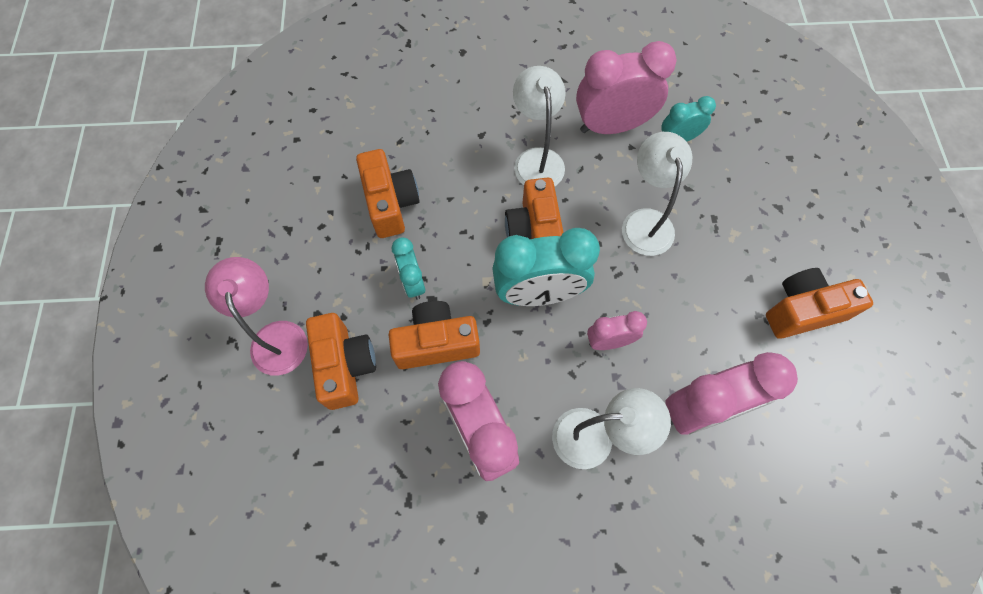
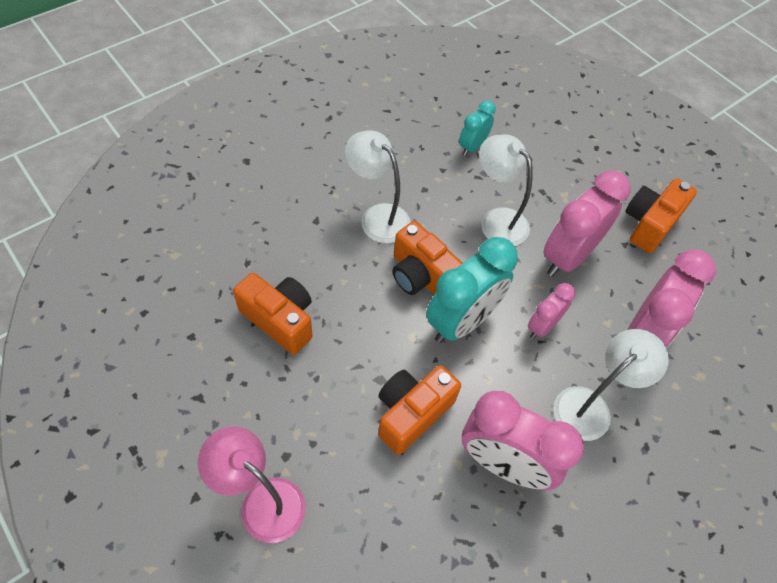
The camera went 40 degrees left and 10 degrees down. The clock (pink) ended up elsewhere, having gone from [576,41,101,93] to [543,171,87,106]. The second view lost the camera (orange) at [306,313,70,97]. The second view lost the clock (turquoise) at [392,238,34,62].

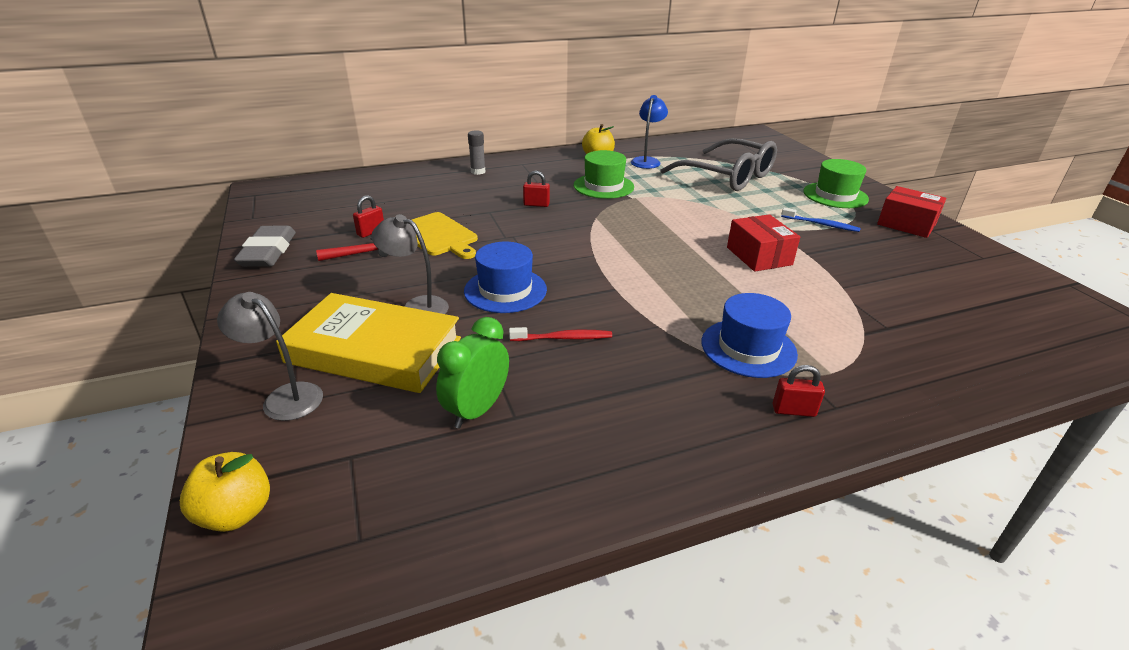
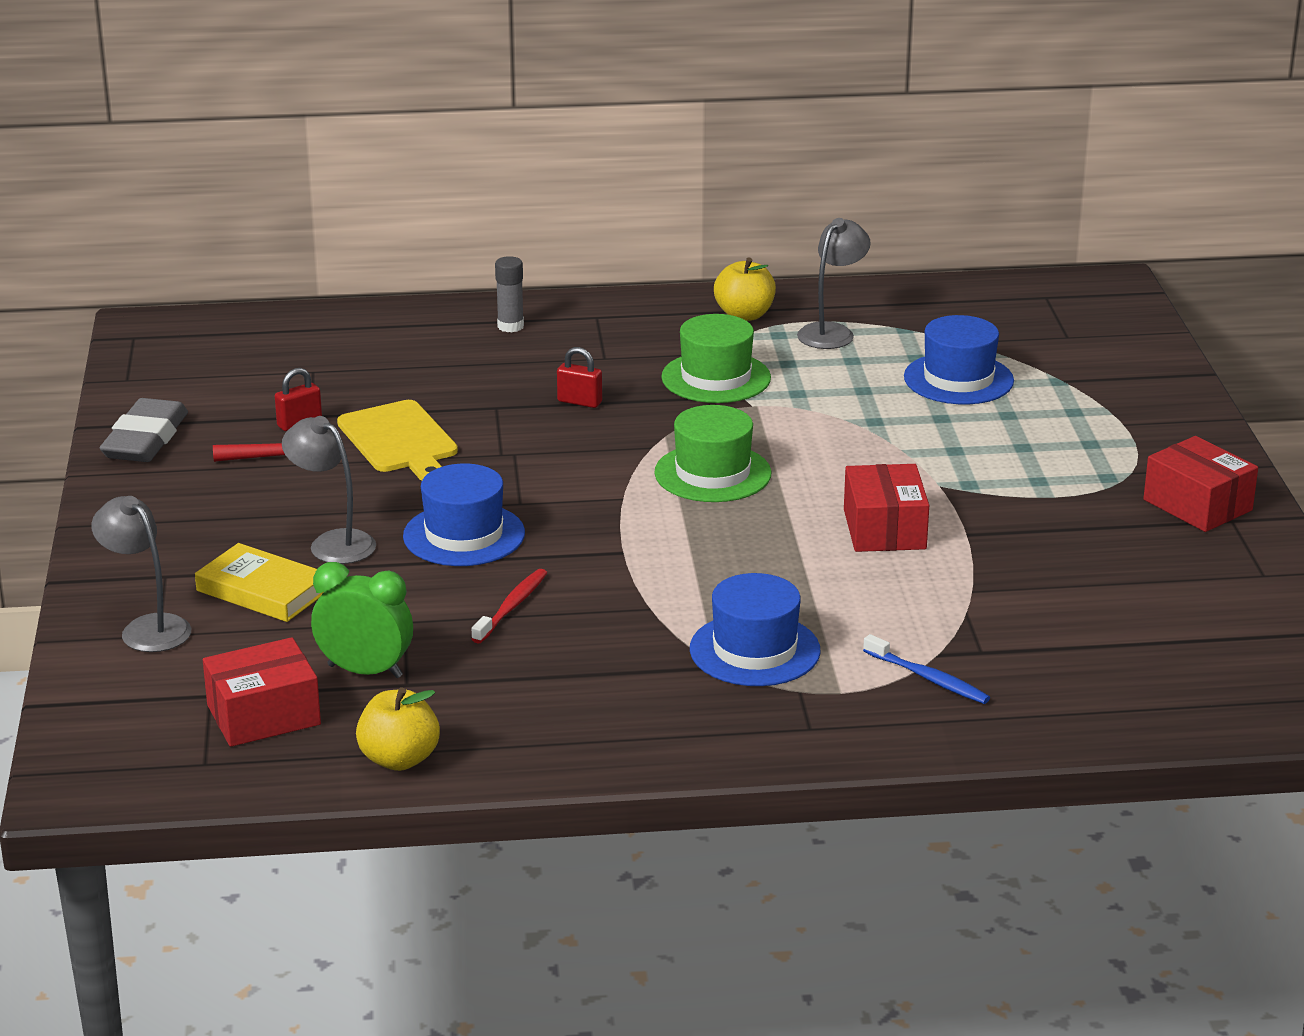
The camera went 15 degrees right and 5 degrees down. The size of the book (yellow) at [276,293,185,100] changed by a factor of 0.58. The second view gained the box (red) at [203,637,118,110]. The clock (green) at [436,317,73,112] ended up facing another way, 60 degrees clockwise from before. The apple (yellow) ended up elsewhere, having gone from [180,452,90,80] to [356,688,84,83]. The toothbrush (red) at [509,327,103,14] ended up facing another way, 75 degrees counterclockwise from before. The hat (green) ended up elsewhere, having gone from [803,159,66,49] to [654,405,117,97]. What was the lamp (blue) at [631,95,37,74] turned into the lamp (grey) at [797,218,74,131]. The toothbrush (blue) ended up elsewhere, having gone from [781,208,80,24] to [863,634,127,70]. Where the glasses (grey) stood at [661,138,116,53], the hat (blue) came to stand at [904,315,110,89]. The second view lost the padlock (red) at [773,365,52,52].

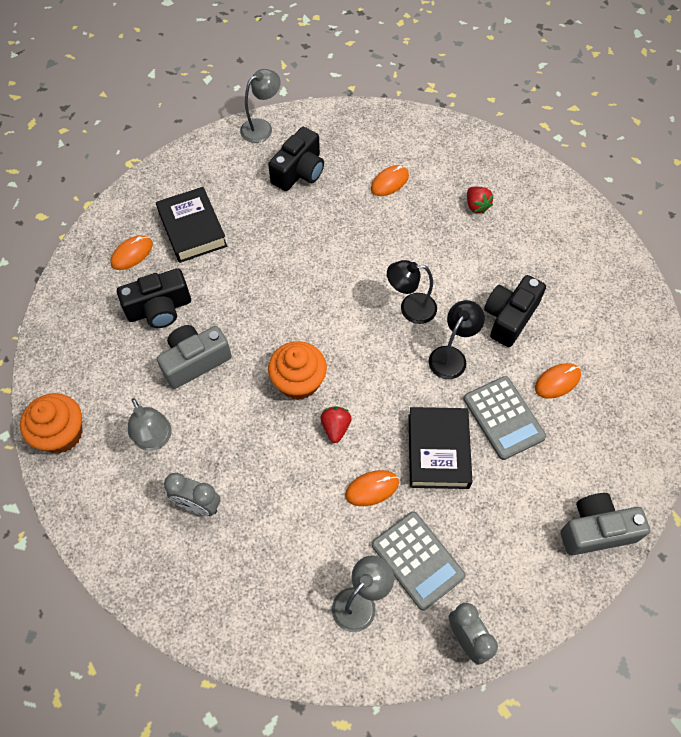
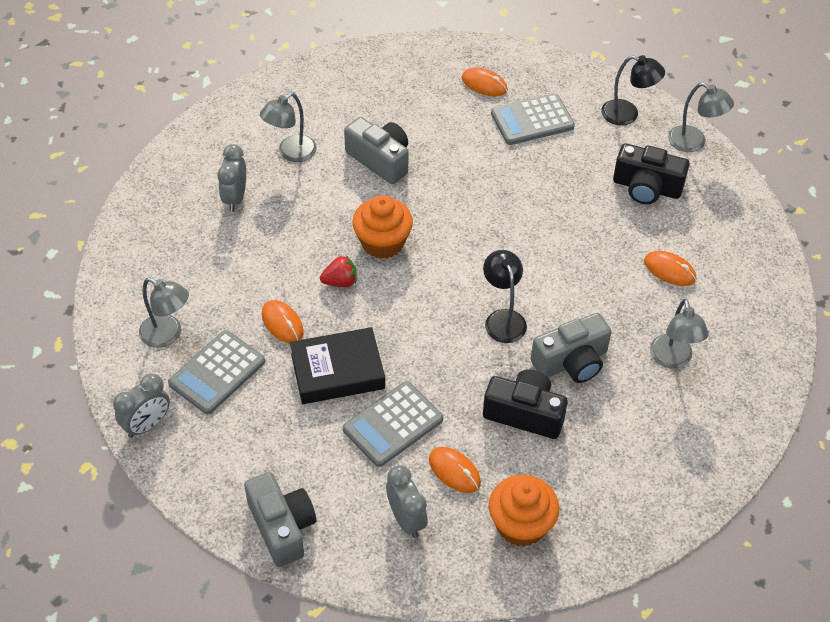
The camera went 75 degrees right and 10 degrees down. The second view gained the clock (grey) at [386,465,42,73]. The cupcake (orange) ended up elsewhere, having gone from [20,393,63,60] to [489,475,70,71]. Where the book (black) stood at [156,187,71,76], the calculator (grey) came to stand at [491,93,84,52]. The second view gained the camera (grey) at [531,313,80,70]. The lamp (black) ended up elsewhere, having gone from [429,300,56,79] to [601,55,64,70]. Where the strawberry (red) stood at [467,187,27,26], the lamp (grey) came to stand at [650,299,59,70]. The second view lost the camera (black) at [117,268,74,60].

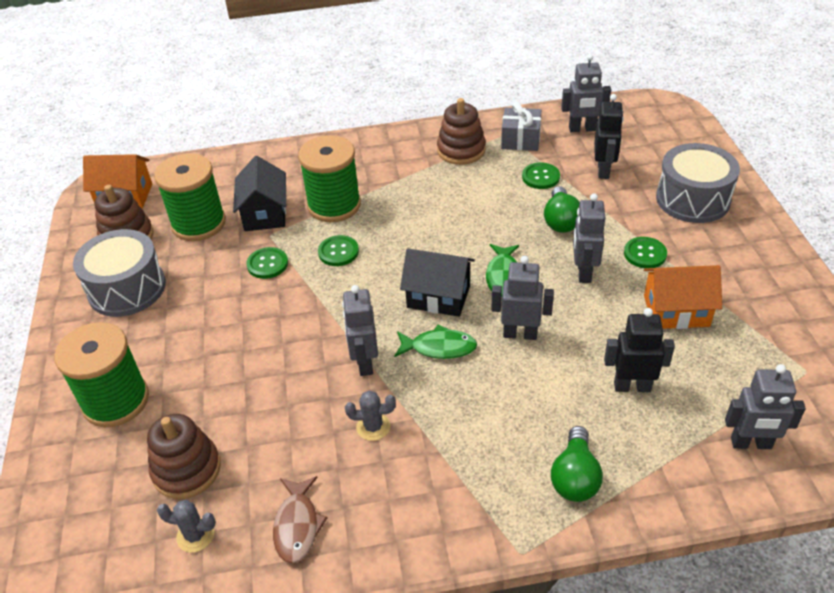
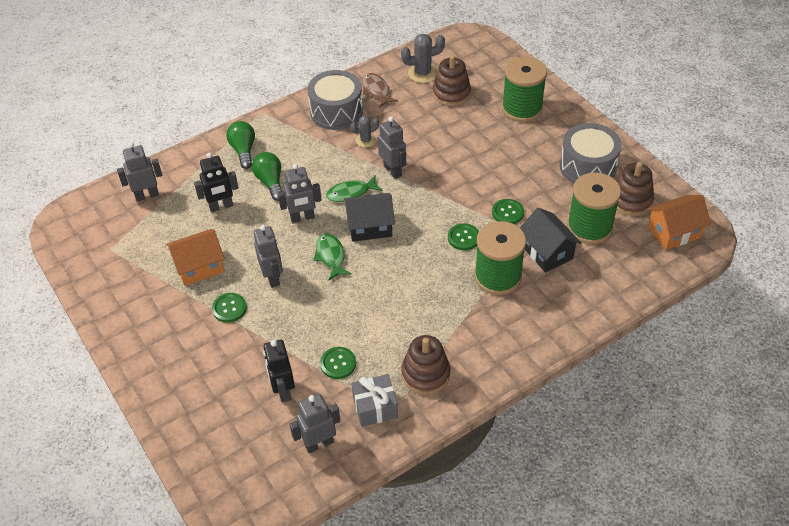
The camera went 155 degrees right and 5 degrees up. The light bulb (green) ended up elsewhere, having gone from [544,186,36,47] to [252,152,30,49]. The drum (grey) ended up elsewhere, having gone from [656,143,84,80] to [307,70,56,60]. The size of the cactus (grey) at [157,500,59,53] changed by a factor of 1.57.

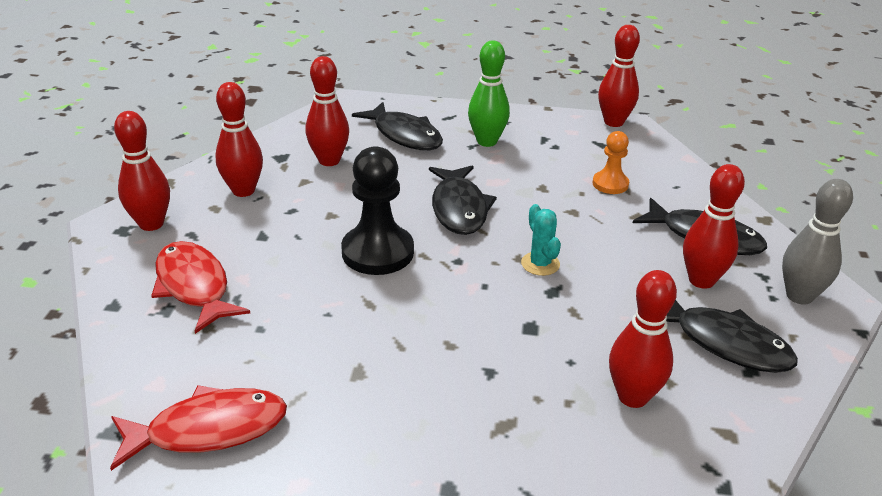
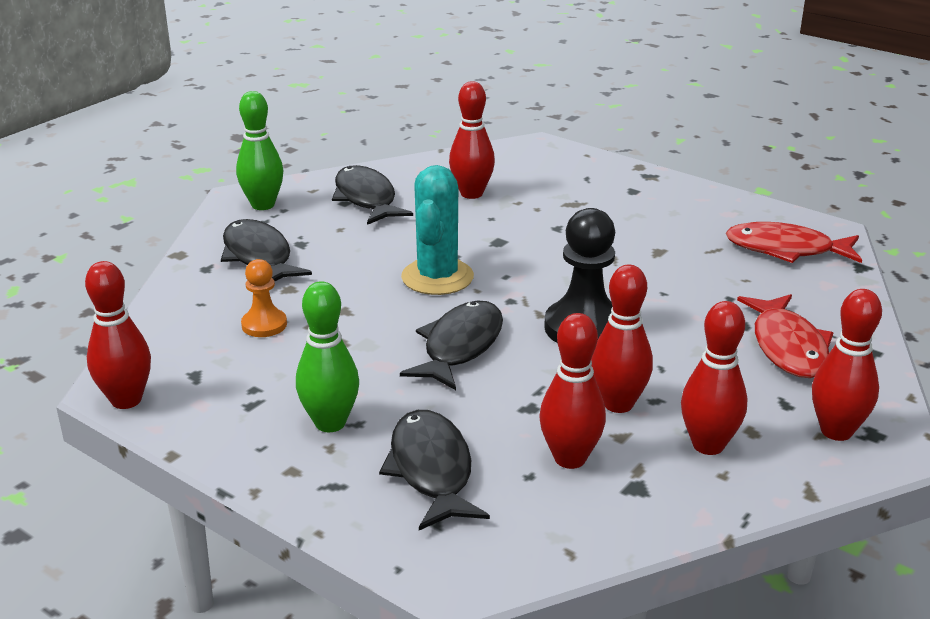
The camera went 150 degrees left and 5 degrees down. What was the bowling pin (grey) at [782,179,71,126] turned into the bowling pin (green) at [236,91,48,119]. The size of the cactus (turquoise) at [521,204,40,72] changed by a factor of 1.82. The bowling pin (red) ended up elsewhere, having gone from [683,164,62,125] to [591,265,62,148].

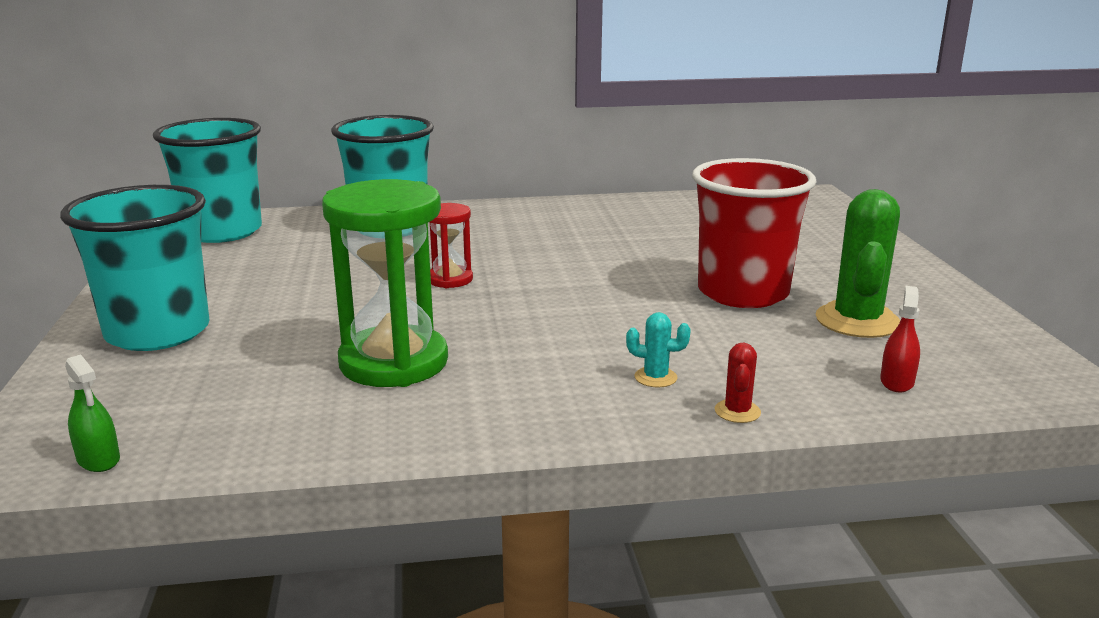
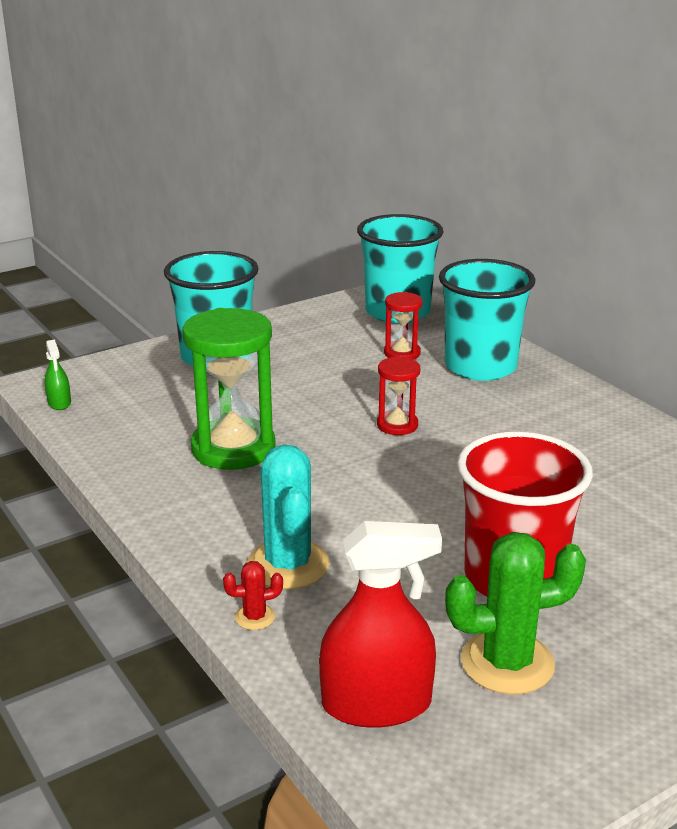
The camera went 65 degrees right and 5 degrees up. The spray bottle (green) at [65,354,55,118] ended up facing another way, 45 degrees counterclockwise from before. The size of the cactus (turquoise) at [626,312,65,76] changed by a factor of 2.17. The size of the spray bottle (red) at [880,286,40,106] changed by a factor of 2.10. The second view gained the hourglass (red) at [384,292,39,68].

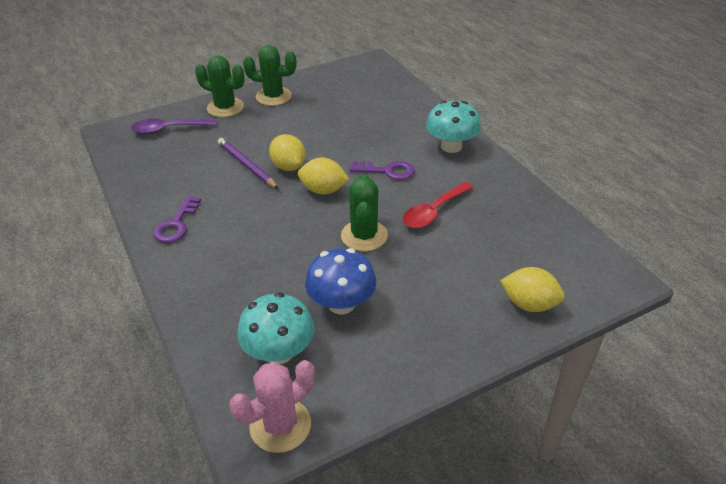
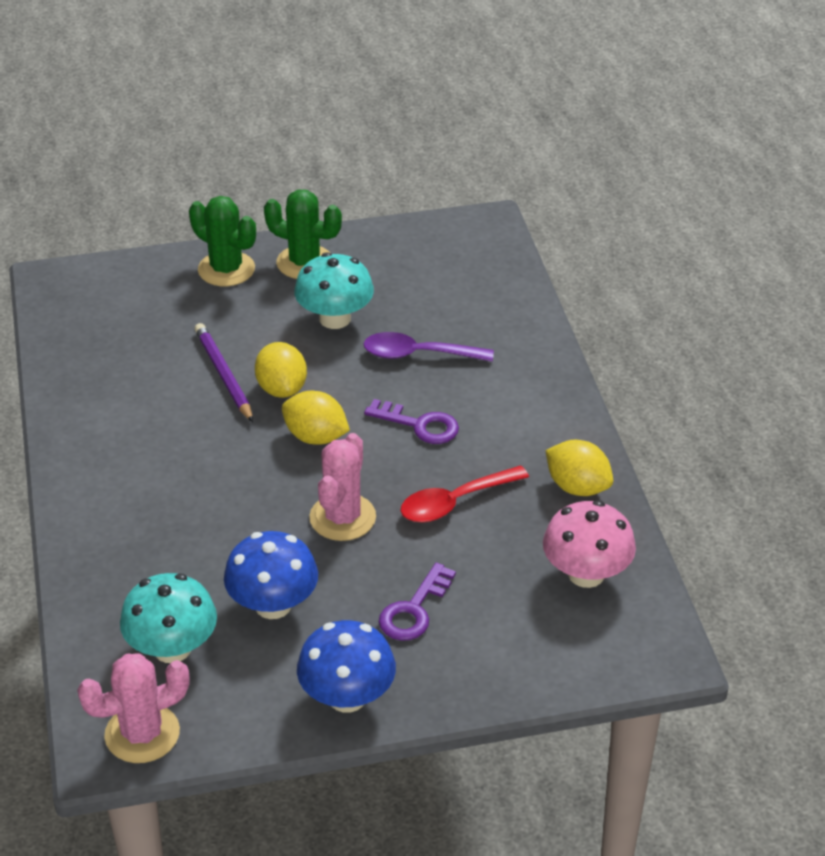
The camera went 15 degrees right and 0 degrees up. The mushroom (turquoise) ended up elsewhere, having gone from [426,101,55,52] to [294,252,80,77]. The second view gained the mushroom (blue) at [297,620,99,92]. What was the cactus (green) at [341,174,47,77] turned into the cactus (pink) at [309,433,67,108]. The spoon (purple) ended up elsewhere, having gone from [131,119,85,15] to [363,332,131,30]. The key (purple) ended up elsewhere, having gone from [153,196,48,47] to [379,563,77,78]. The second view gained the mushroom (pink) at [543,500,93,88]. The lemon (yellow) ended up elsewhere, having gone from [500,267,65,45] to [545,440,68,56].

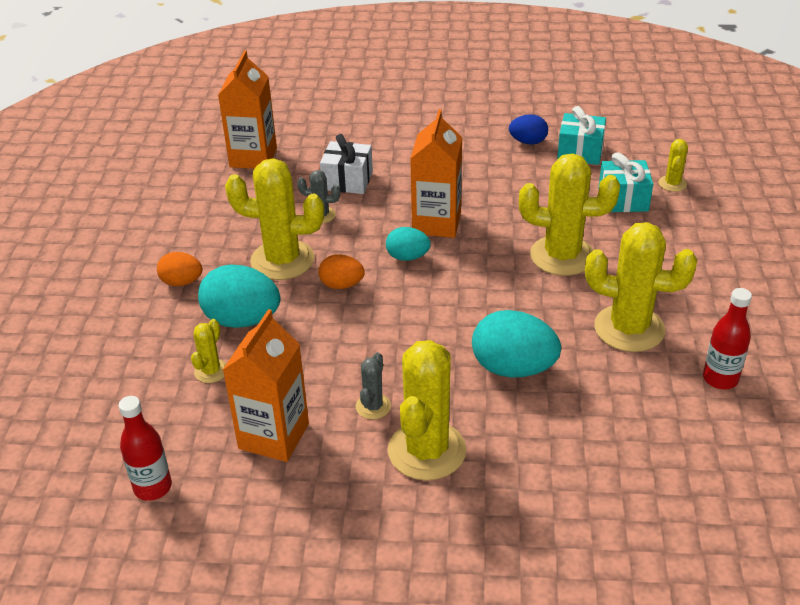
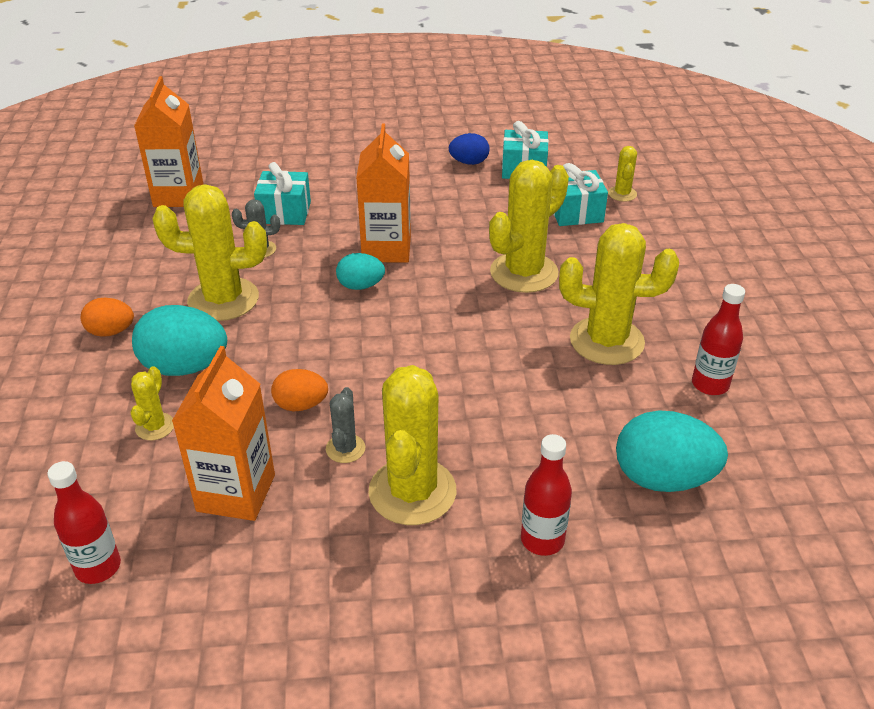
The camera went 10 degrees left and 0 degrees up. What was the gift (white) at [320,134,53,60] turned into the gift (turquoise) at [254,162,57,63]. The egg (orange) ended up elsewhere, having gone from [318,255,47,34] to [271,369,57,42]. The cactus (yellow) at [519,153,101,123] ended up facing another way, 45 degrees counterclockwise from before. The second view gained the bottle (red) at [521,434,51,122]. The egg (turquoise) ended up elsewhere, having gone from [472,310,89,67] to [616,411,112,81].

